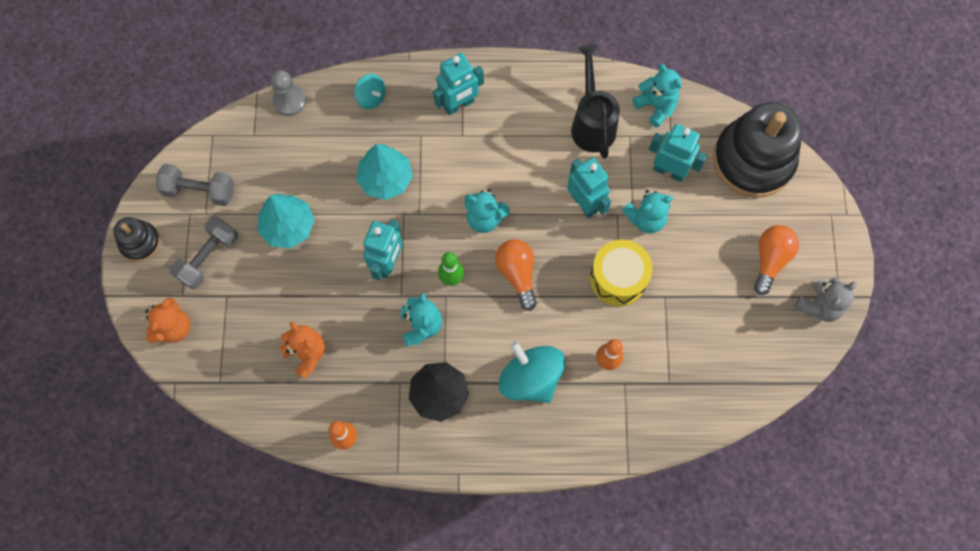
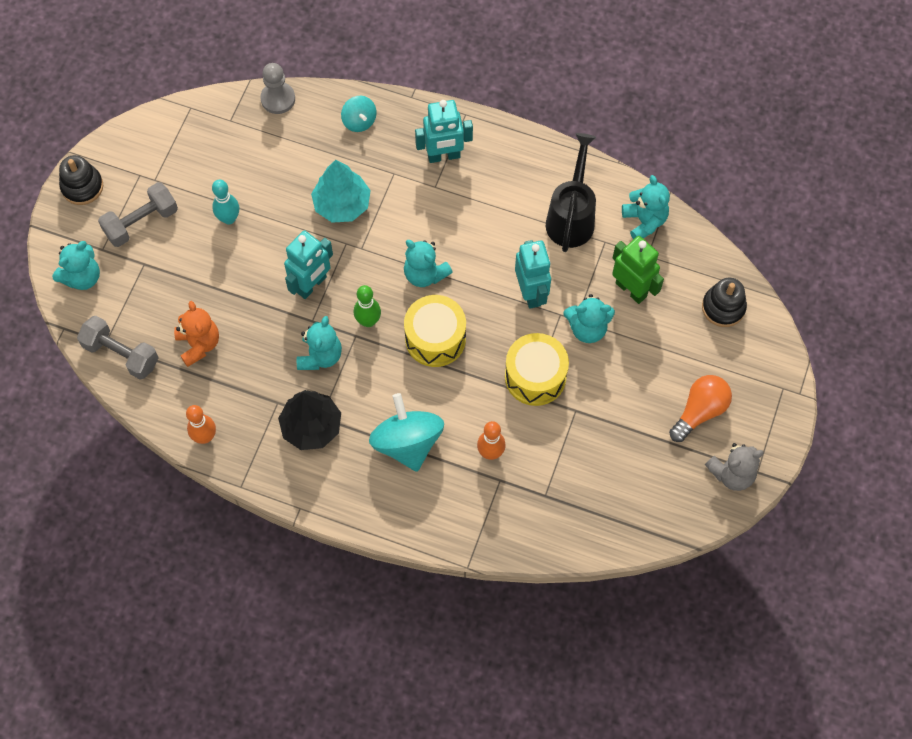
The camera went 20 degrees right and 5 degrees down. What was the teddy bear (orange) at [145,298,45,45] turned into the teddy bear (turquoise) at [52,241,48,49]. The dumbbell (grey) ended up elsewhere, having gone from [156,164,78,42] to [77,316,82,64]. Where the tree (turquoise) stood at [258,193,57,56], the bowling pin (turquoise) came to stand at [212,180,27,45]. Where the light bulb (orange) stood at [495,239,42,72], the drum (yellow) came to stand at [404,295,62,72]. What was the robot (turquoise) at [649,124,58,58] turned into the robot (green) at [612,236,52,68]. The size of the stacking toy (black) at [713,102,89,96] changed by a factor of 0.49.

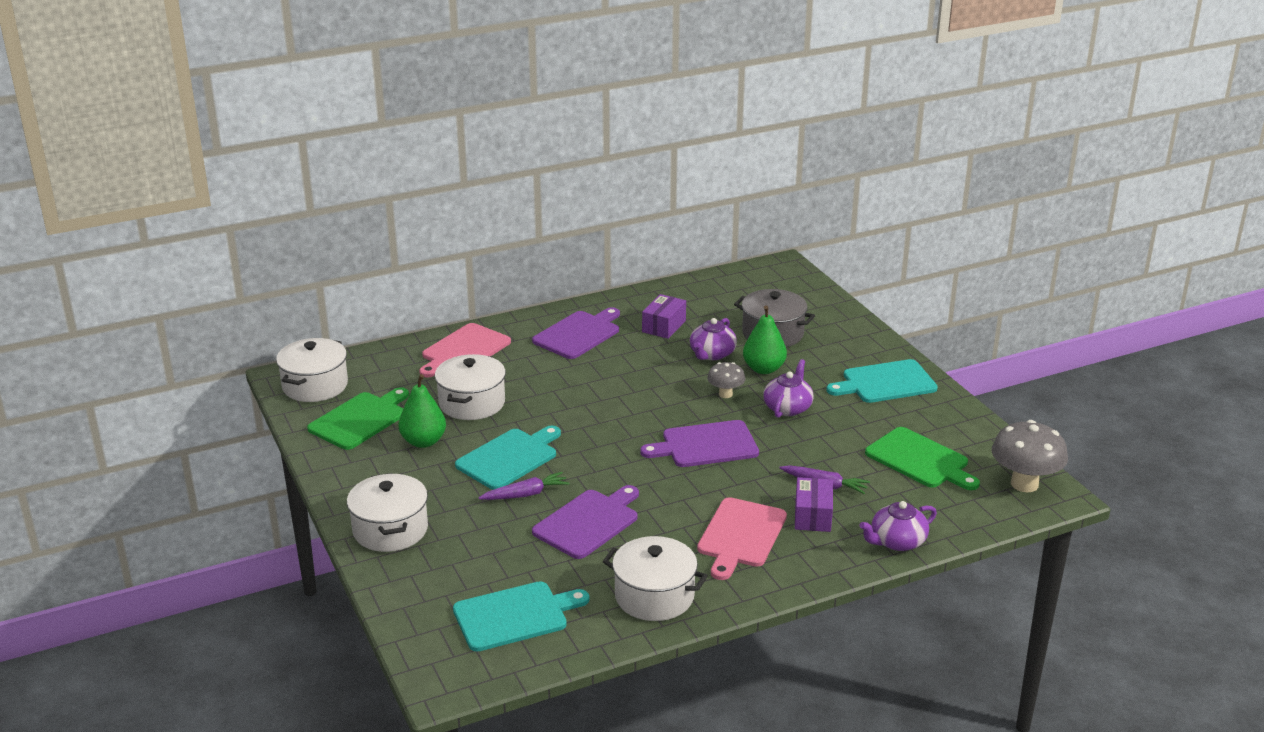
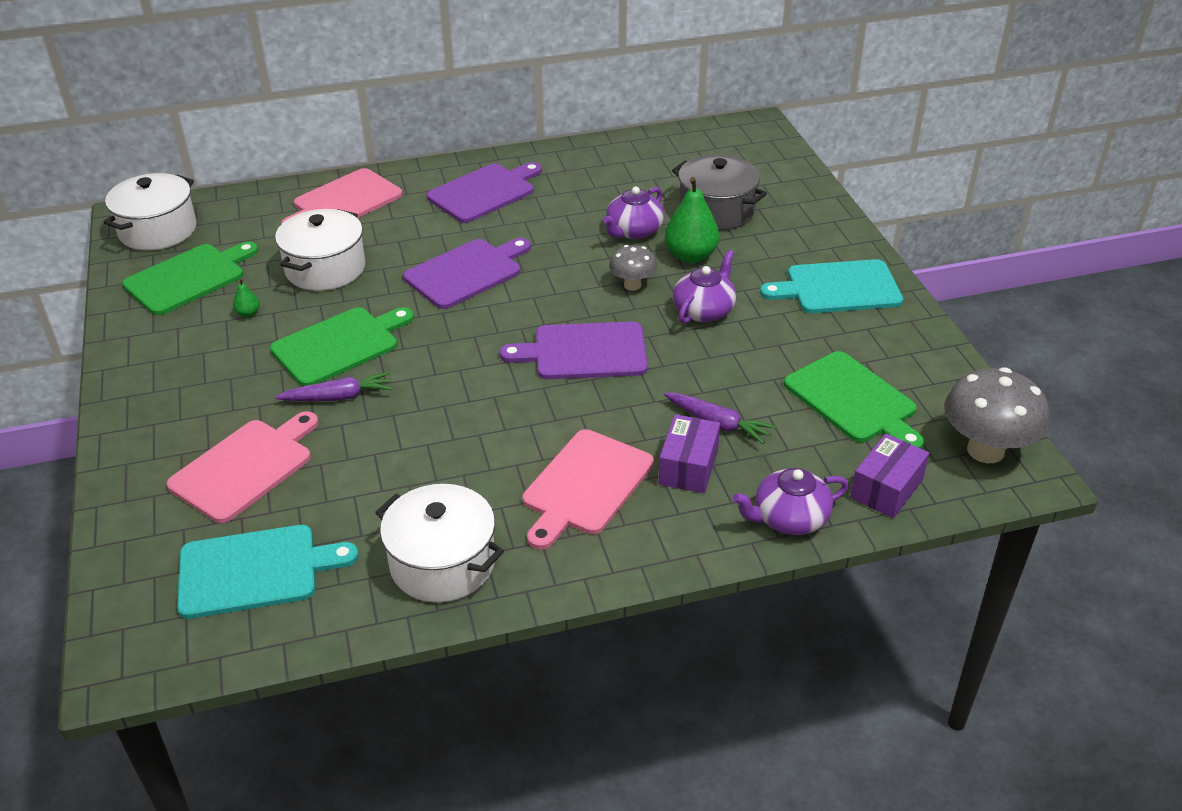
The camera went 10 degrees right and 10 degrees up. The second view gained the cutting board (pink) at [166,411,153,112]. The size of the pear (green) at [398,374,48,74] changed by a factor of 0.45. What was the cutting board (turquoise) at [455,425,106,65] turned into the cutting board (green) at [270,307,144,79]. The cutting board (purple) ended up elsewhere, having gone from [532,485,107,74] to [403,238,128,71]. The box (purple) ended up elsewhere, having gone from [642,294,44,45] to [850,434,79,84]. The second view lost the pot (white) at [347,473,81,79].

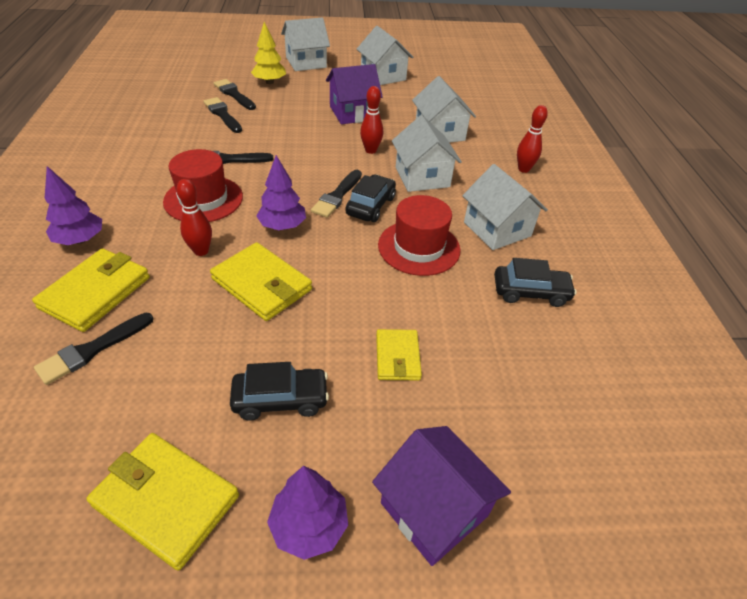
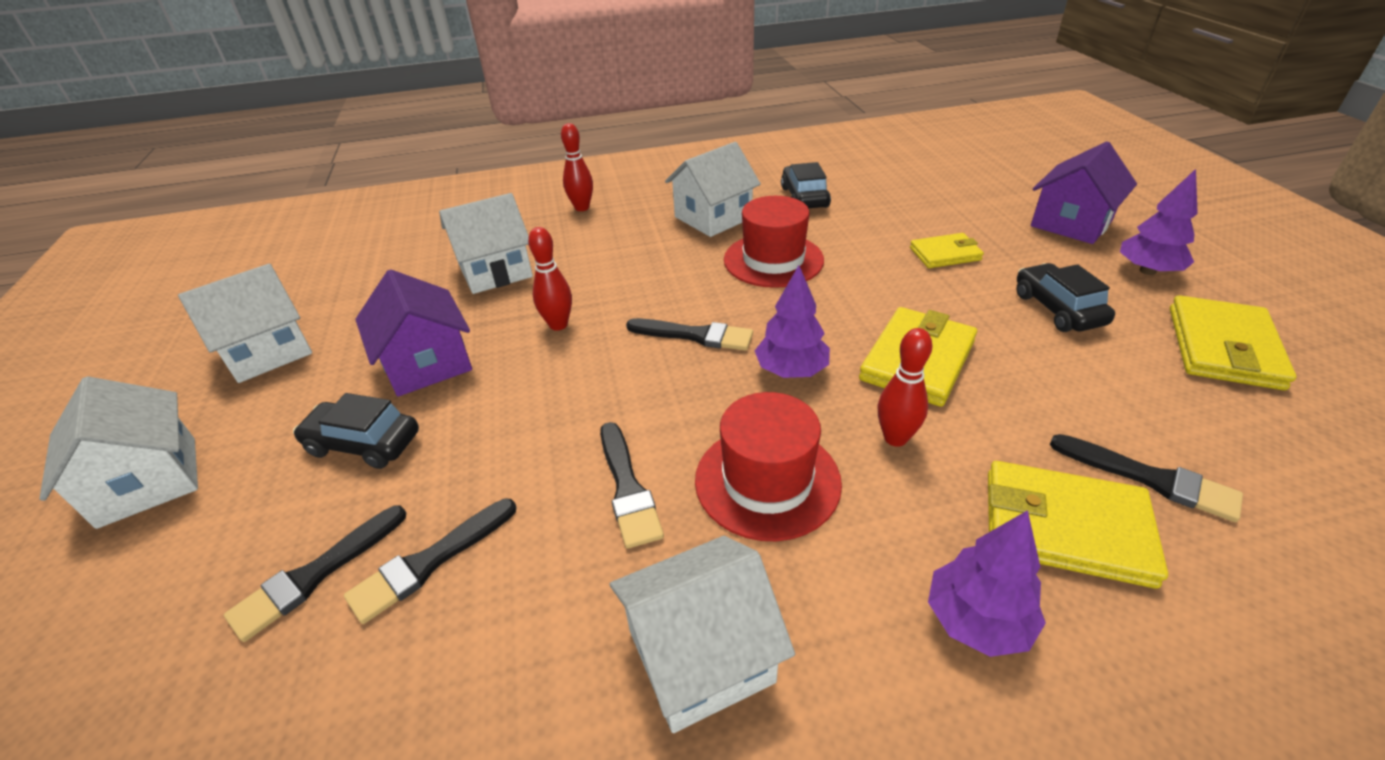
The camera went 95 degrees left and 5 degrees down. The car (black) ended up elsewhere, having gone from [345,175,51,47] to [293,393,126,76]. The house (white) ended up elsewhere, having gone from [392,115,70,77] to [610,536,185,197]. The second view lost the tree (yellow) at [251,22,35,62].

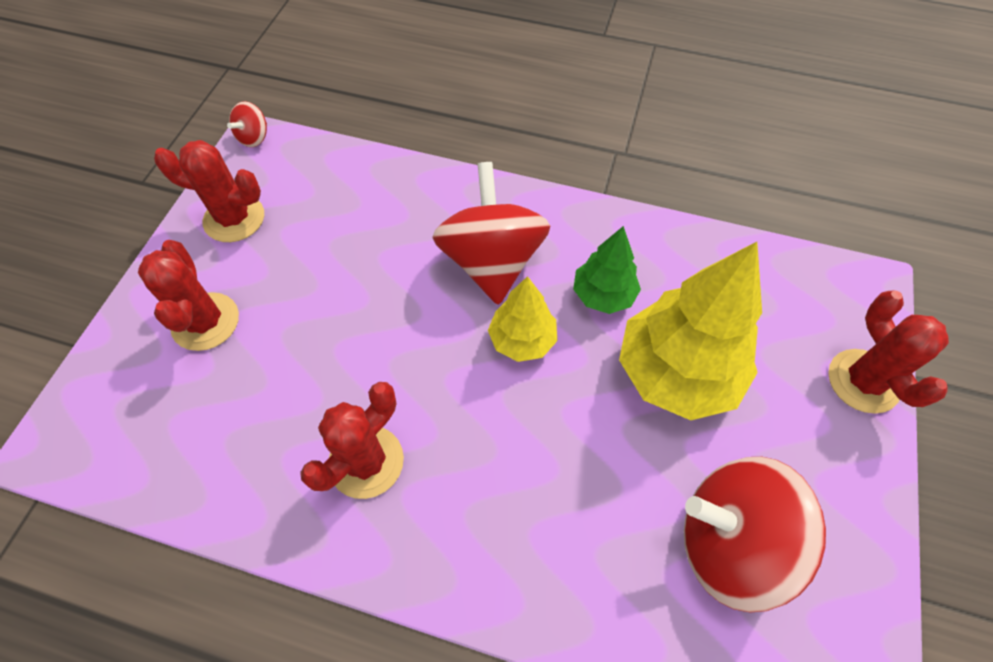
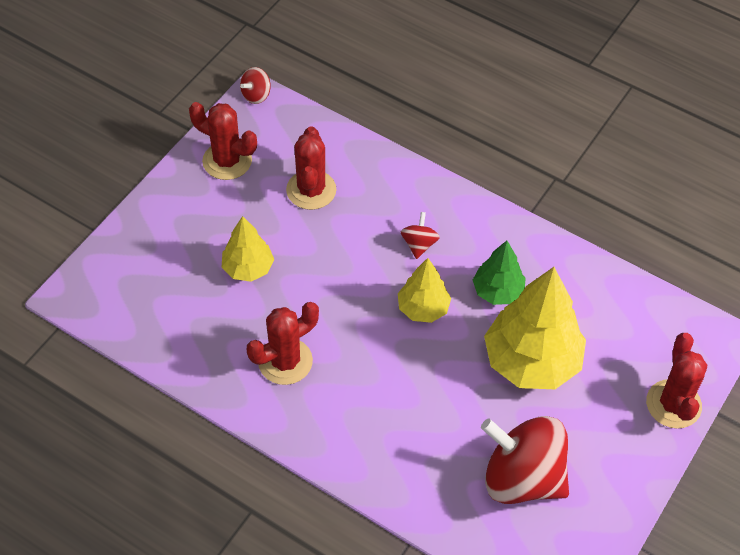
The camera went 15 degrees right and 5 degrees down. The second view gained the tree (yellow) at [222,216,52,66]. The cactus (red) ended up elsewhere, having gone from [138,240,101,111] to [286,126,51,84]. The size of the spinning top (red) at [432,162,118,143] changed by a factor of 0.44.

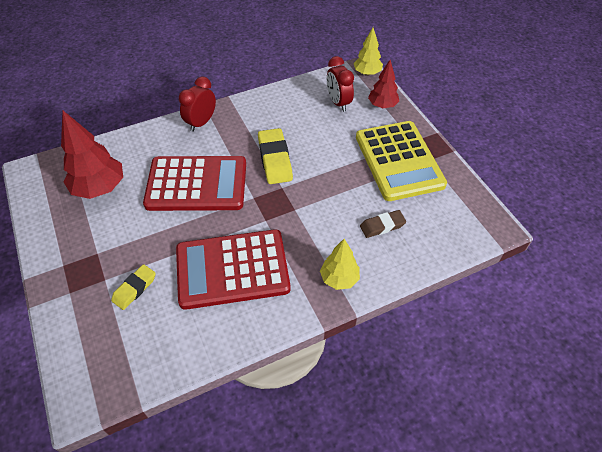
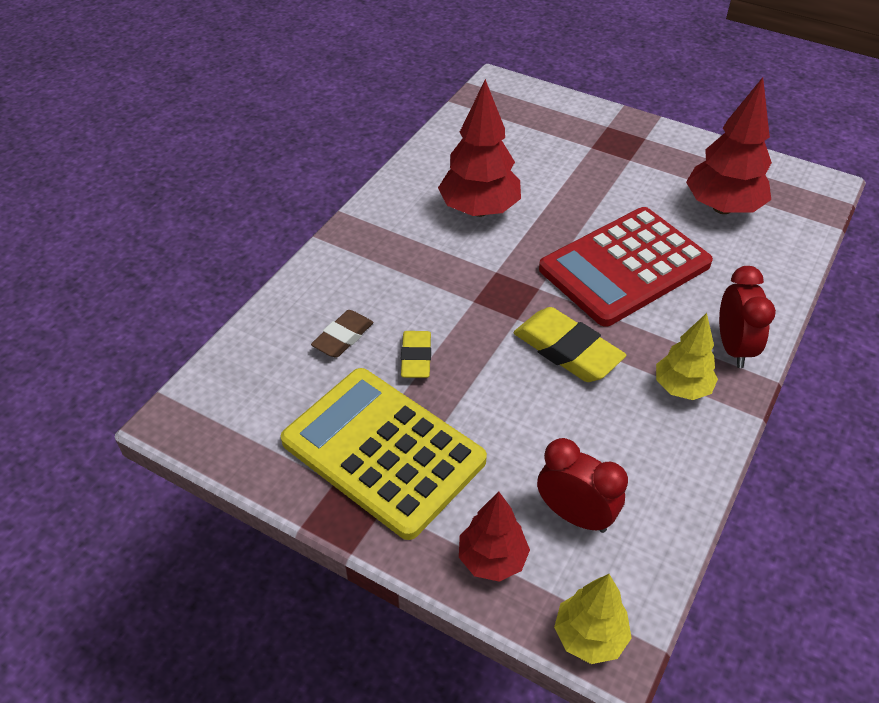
The camera went 145 degrees right and 5 degrees down. The eraser (yellow) ended up elsewhere, having gone from [111,264,45,46] to [401,331,30,47]. Where the calculator (red) stood at [176,229,114,81], the tree (red) came to stand at [438,79,83,138]. The tree (yellow) ended up elsewhere, having gone from [320,239,40,51] to [656,313,62,87].

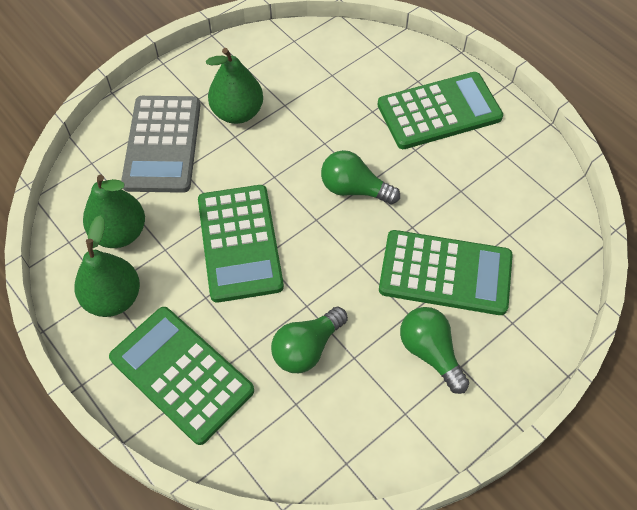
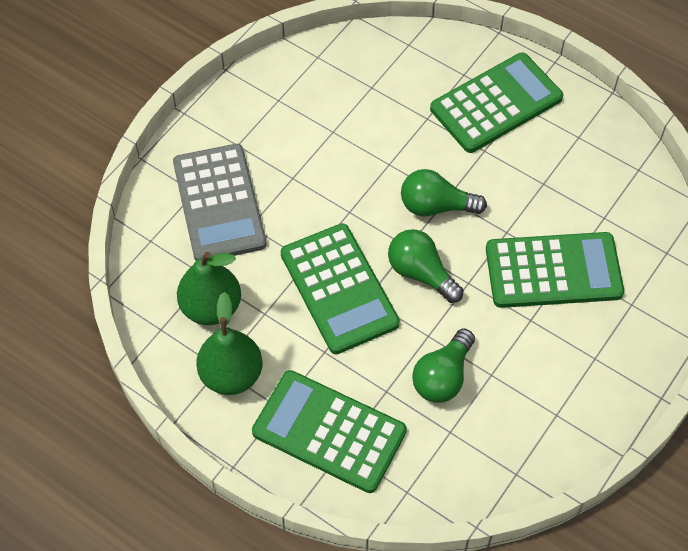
The camera went 15 degrees left and 0 degrees up. The light bulb (green) ended up elsewhere, having gone from [400,307,69,87] to [388,229,75,74]. The second view lost the pear (green) at [206,48,57,76].

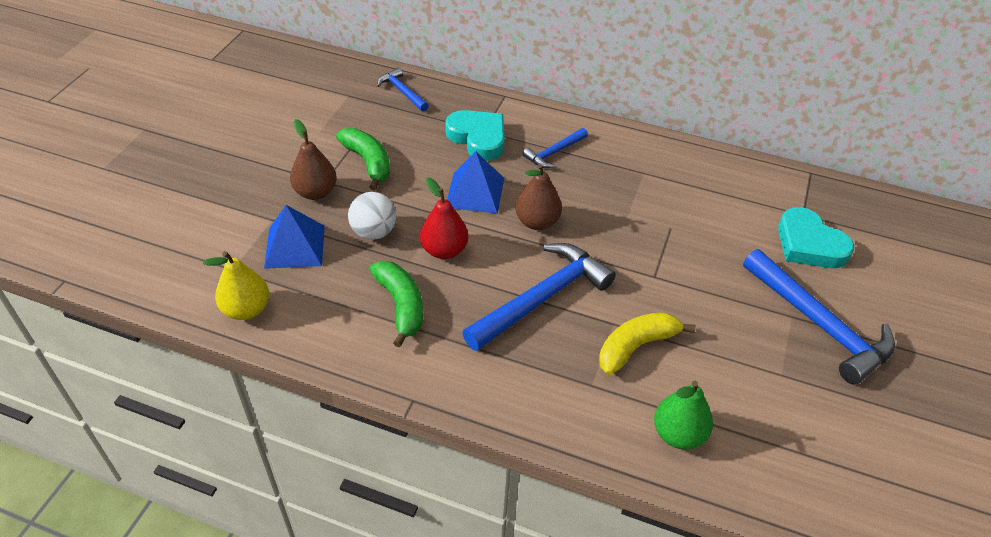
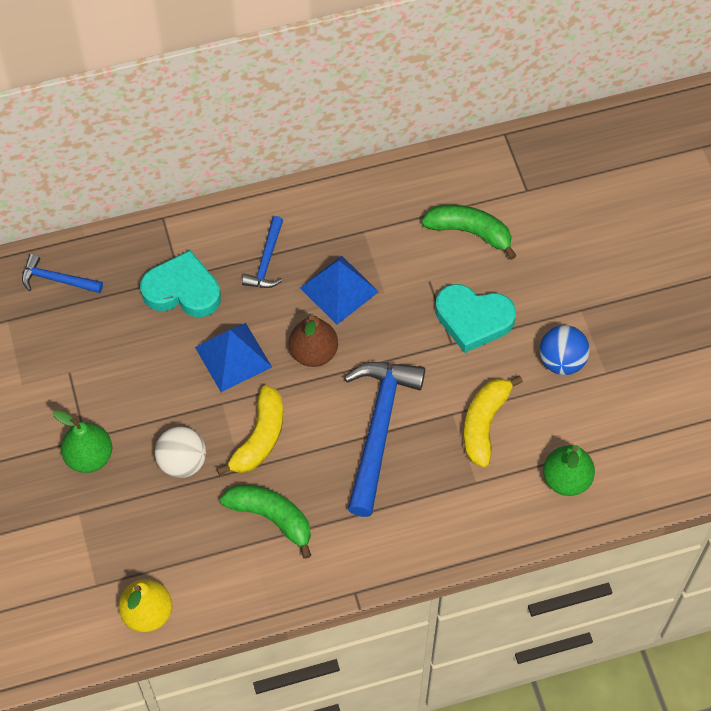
The camera went 35 degrees left and 15 degrees up. What was the pear (brown) at [290,119,47,81] turned into the pear (green) at [53,410,59,63]. Where the pear (red) stood at [420,177,48,82], the banana (yellow) came to stand at [216,385,67,90]. The pyramid (blue) ended up elsewhere, having gone from [264,205,61,64] to [300,256,79,69]. The banana (green) ended up elsewhere, having gone from [336,128,54,62] to [421,205,96,55]. The heart (turquoise) ended up elsewhere, having gone from [778,207,76,61] to [435,284,81,69]. The second view gained the ball (blue) at [540,325,50,50]. The second view lost the hammer (blue) at [743,249,152,136].

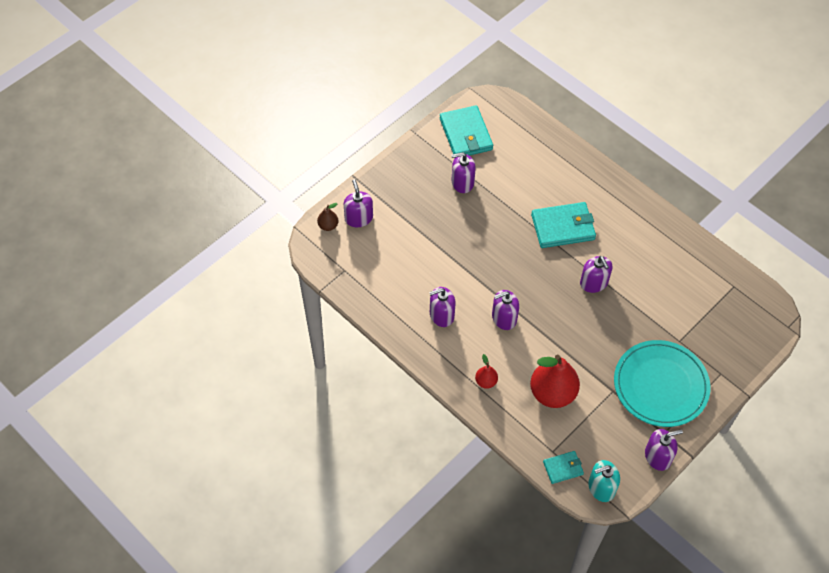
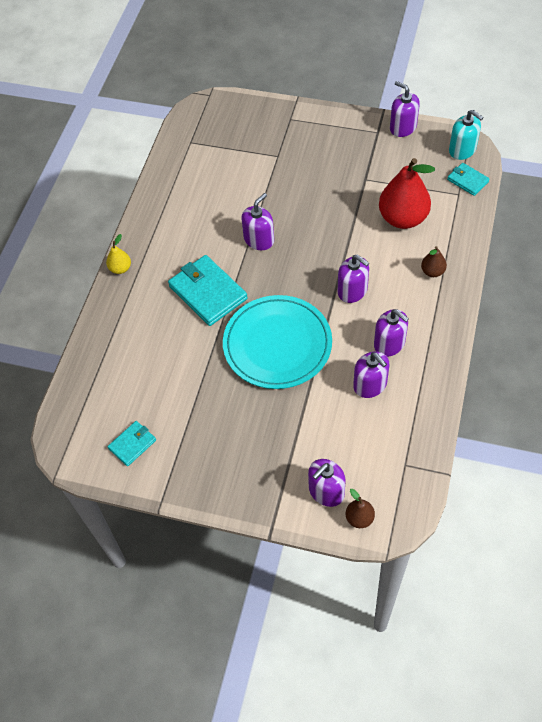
The camera went 115 degrees left and 0 degrees up. The second view gained the pear (yellow) at [106,234,25,40]. The size of the wallet (turquoise) at [440,105,53,51] changed by a factor of 0.54. The plate (turquoise) ended up elsewhere, having gone from [614,340,97,87] to [223,295,109,94]. The soap dispenser (purple) ended up elsewhere, having gone from [451,152,25,41] to [353,351,37,47]. What was the pear (red) at [475,354,23,35] turned into the pear (brown) at [421,246,26,31].

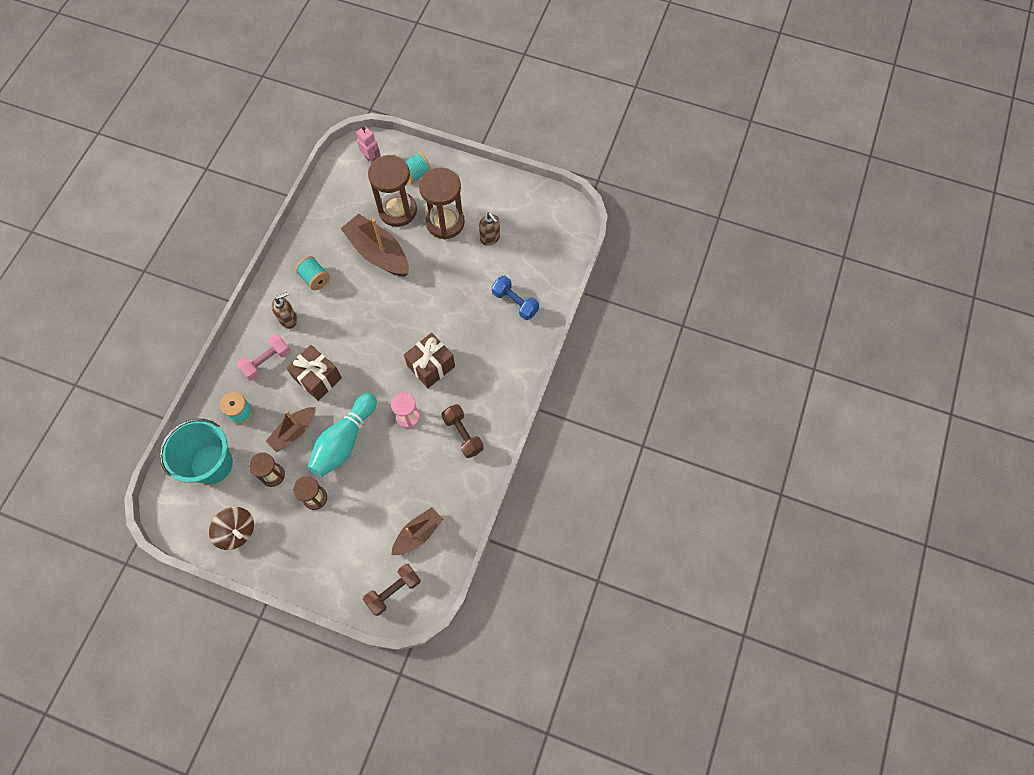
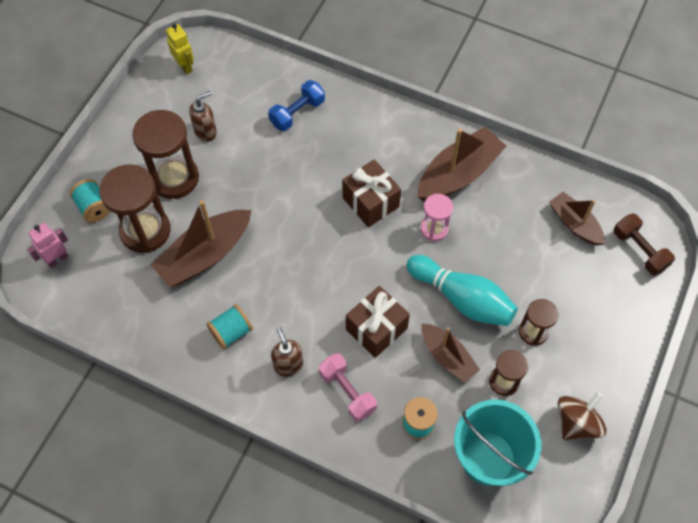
The camera went 85 degrees left and 5 degrees down. The second view gained the robot (yellow) at [166,23,28,51]. Where the dumbbell (brown) stood at [442,404,42,54], the boat (brown) came to stand at [417,127,89,74].

